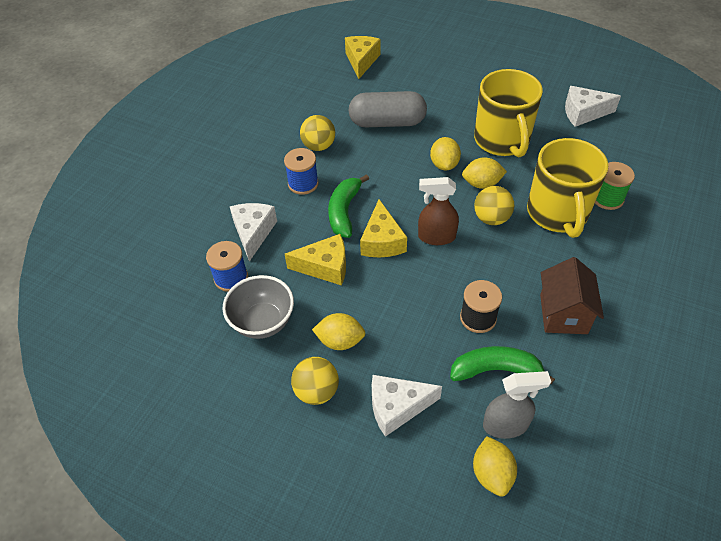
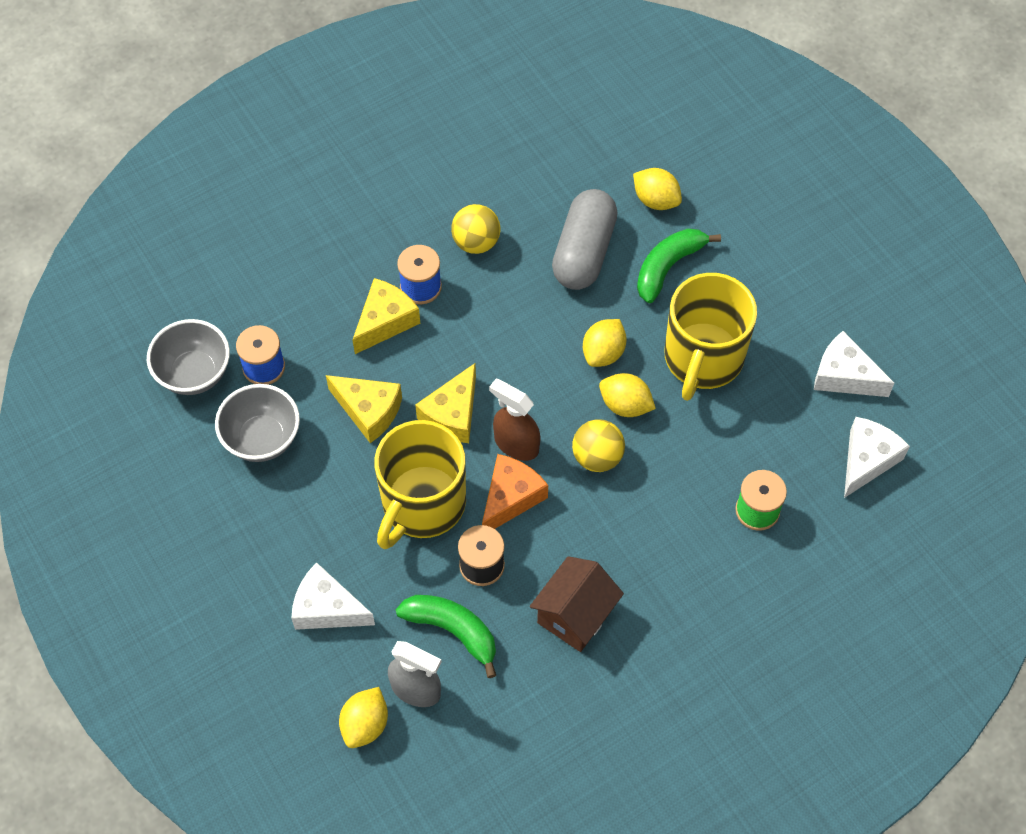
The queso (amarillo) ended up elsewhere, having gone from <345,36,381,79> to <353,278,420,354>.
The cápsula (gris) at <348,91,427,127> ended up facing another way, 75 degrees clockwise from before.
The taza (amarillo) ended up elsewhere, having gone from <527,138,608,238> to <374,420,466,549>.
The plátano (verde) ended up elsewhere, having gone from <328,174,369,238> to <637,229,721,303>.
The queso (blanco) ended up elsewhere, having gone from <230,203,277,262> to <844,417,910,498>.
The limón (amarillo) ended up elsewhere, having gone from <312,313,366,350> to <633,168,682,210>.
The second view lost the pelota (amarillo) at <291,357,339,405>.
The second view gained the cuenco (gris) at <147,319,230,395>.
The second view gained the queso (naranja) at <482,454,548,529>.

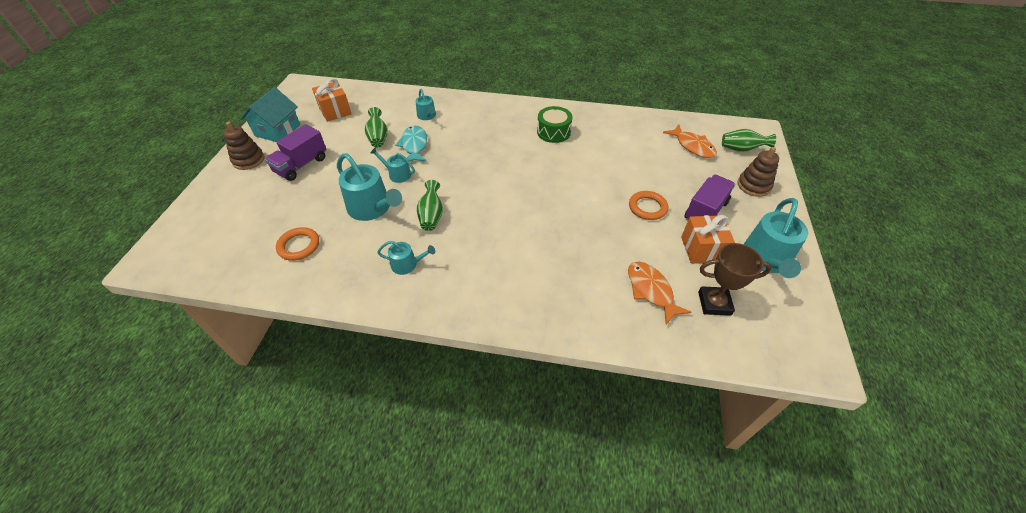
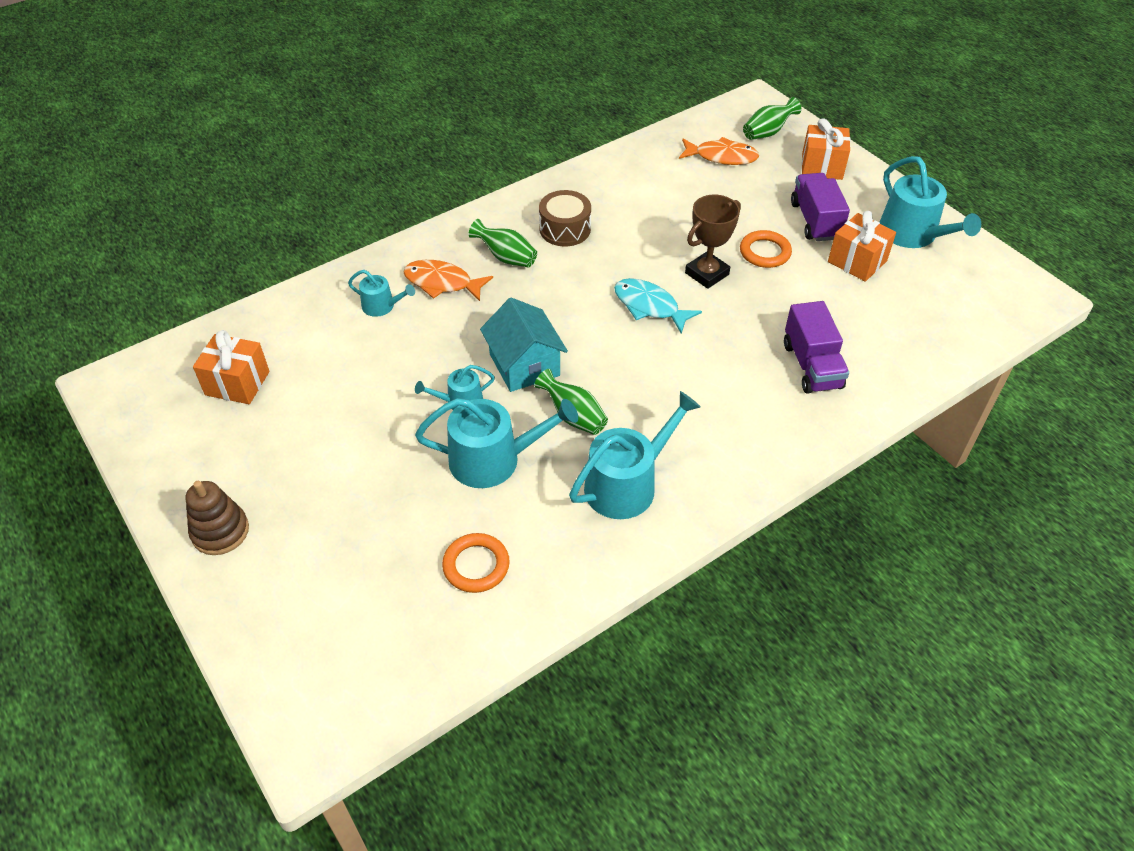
The casa (turquesa) ended up elsewhere, having gone from <241,87,300,142> to <480,297,568,392>.
What was the tambor (verde) at <537,106,572,143> turned into the tambor (marrón) at <539,190,591,246>.
The florero (verde) ended up elsewhere, having gone from <365,107,387,148> to <469,219,537,267>.
The camión (morado) ended up elsewhere, having gone from <265,124,326,181> to <784,301,849,394>.
The pez (turquesa) ended up elsewhere, having gone from <395,126,427,162> to <614,278,702,334>.
Where the juguete apilable (marrón) stood at <737,147,779,197>, the regalo (naranja) came to stand at <802,118,851,180>.
The size of the regadera (turquesa) at <377,241,435,275> changed by a factor of 1.87.
The trofeo (marrón) ended up elsewhere, having gone from <698,243,771,316> to <685,194,741,289>.
The pez (naranja) ended up elsewhere, having gone from <628,262,692,325> to <403,260,493,301>.

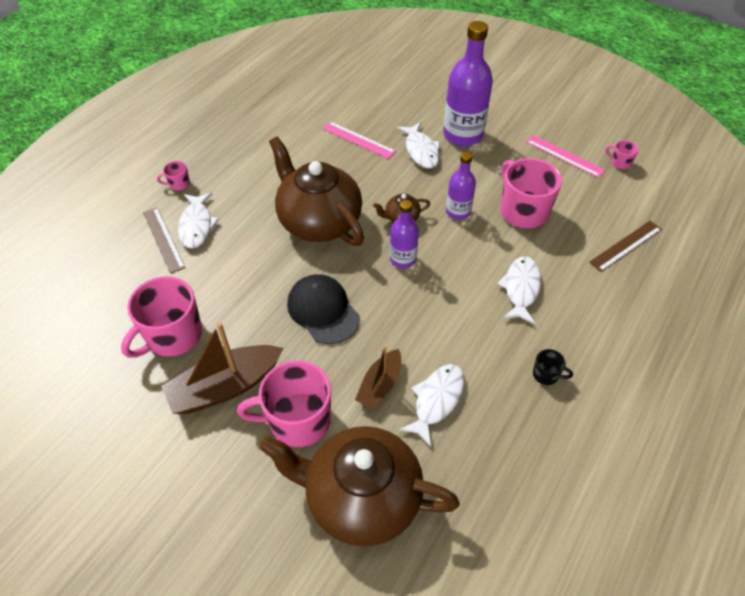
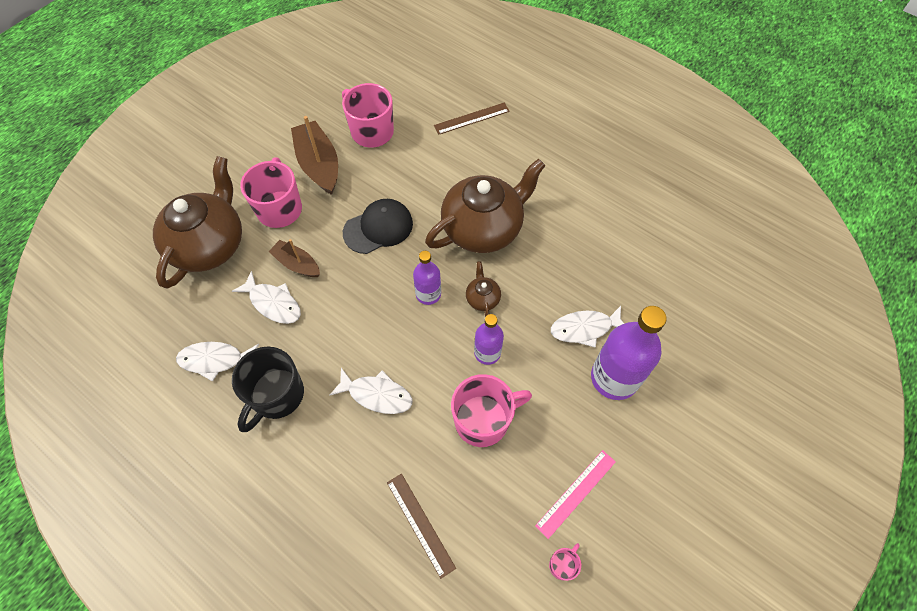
The second view lost the regla (rosa) at <323,121,396,159>.
The second view lost the taza (rosa) at <157,161,190,190>.
The pez (blanco) ended up elsewhere, having gone from <178,193,219,249> to <176,342,259,382>.
The size of the taza (negro) at <533,349,573,385> changed by a factor of 2.26.

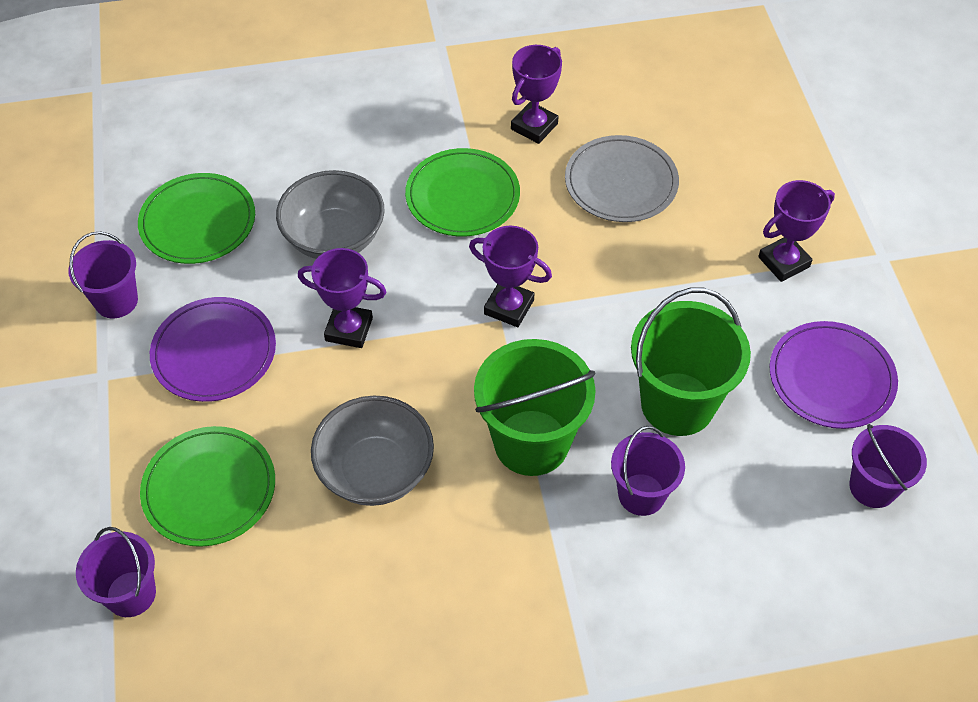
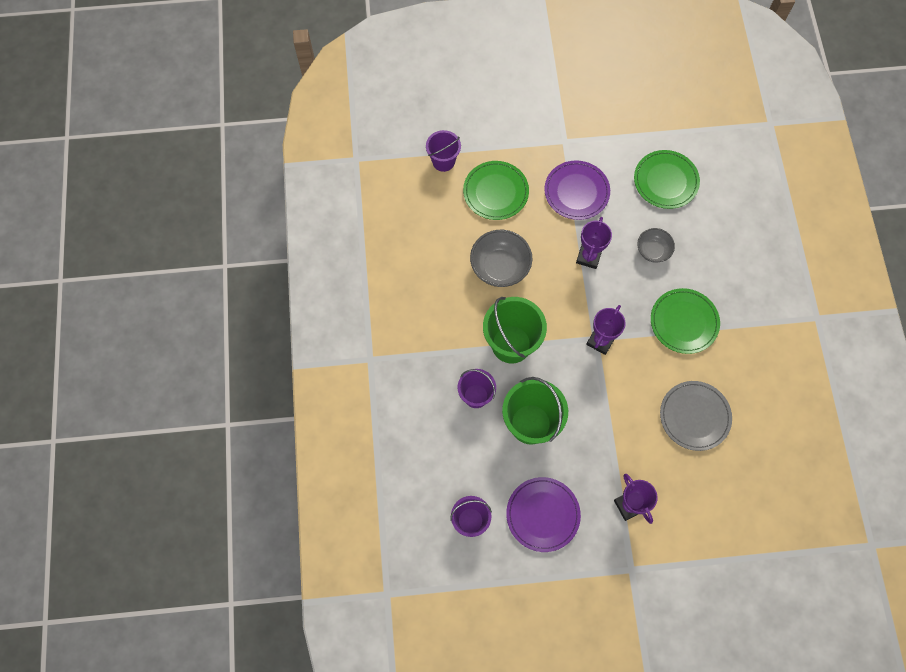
The second view lost the trofeo (morado) at <511,45,562,144>.
The size of the cuenco (gris) at <276,170,384,259> changed by a factor of 0.61.
The second view lost the balde (morado) at <68,232,138,318>.

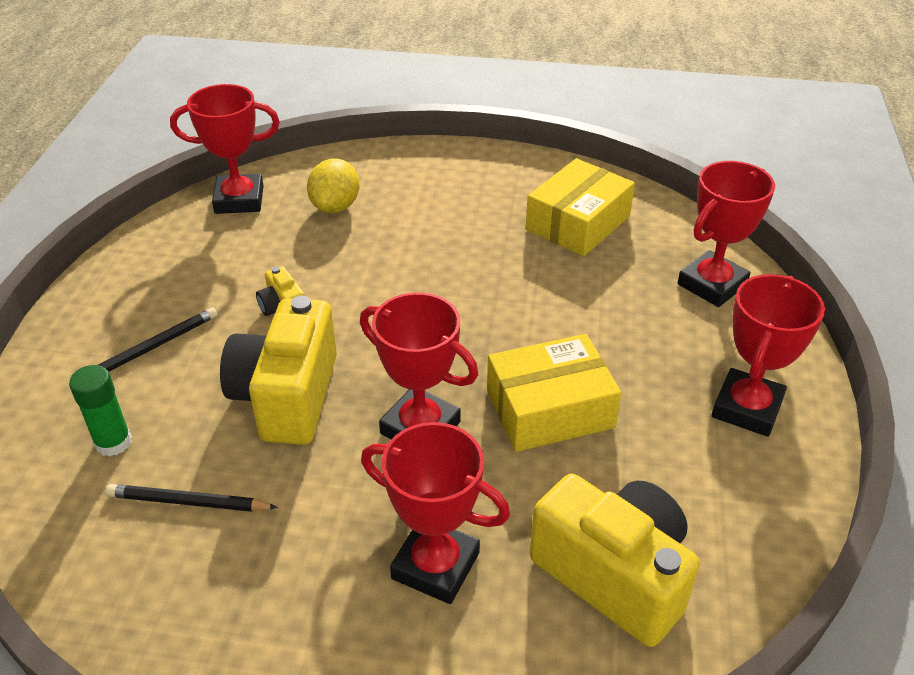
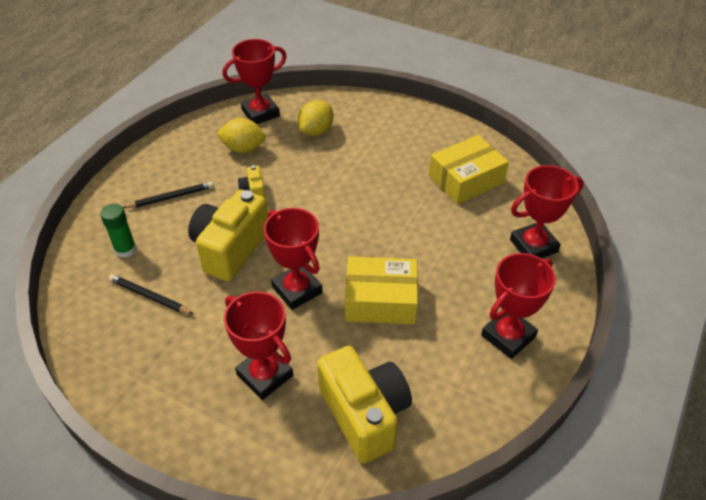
The trofeo (rojo) at <170,84,280,214> ended up facing another way, 45 degrees counterclockwise from before.
The second view gained the limón (amarillo) at <216,118,266,153>.

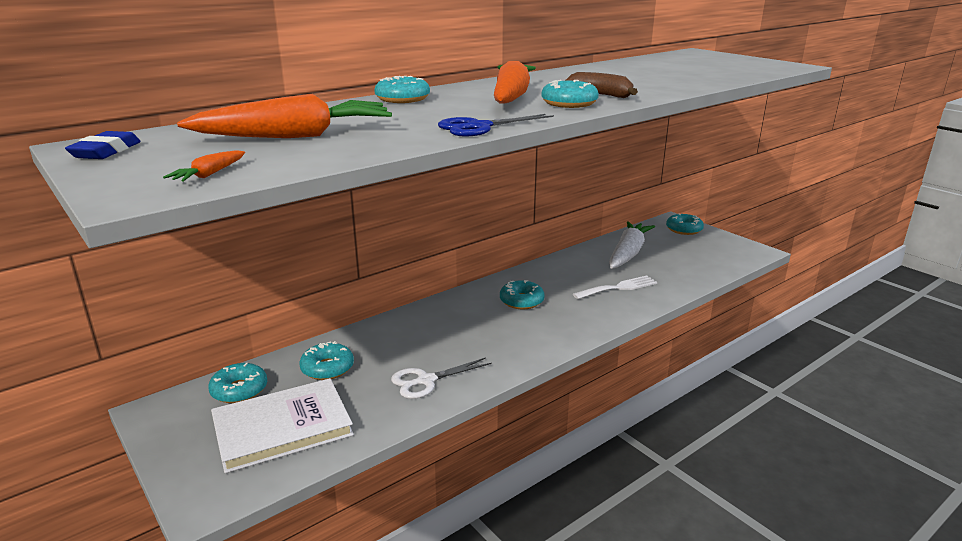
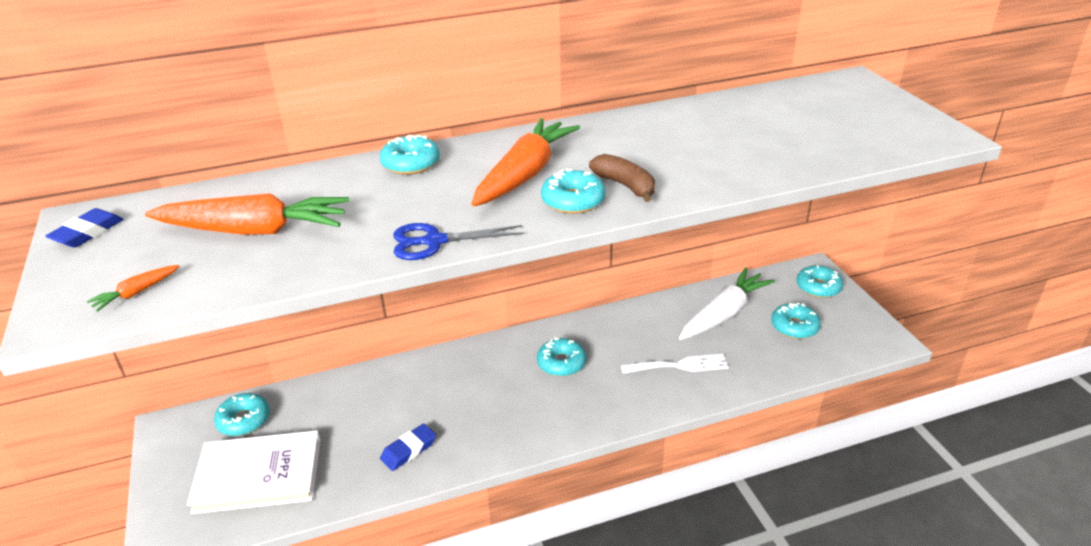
The rosquilla (turquesa) ended up elsewhere, having gone from <299,341,354,380> to <771,303,821,339>.
Where the tijeras (blanco) stood at <391,358,492,399>, the goma de borrar (azul) came to stand at <380,424,436,471>.

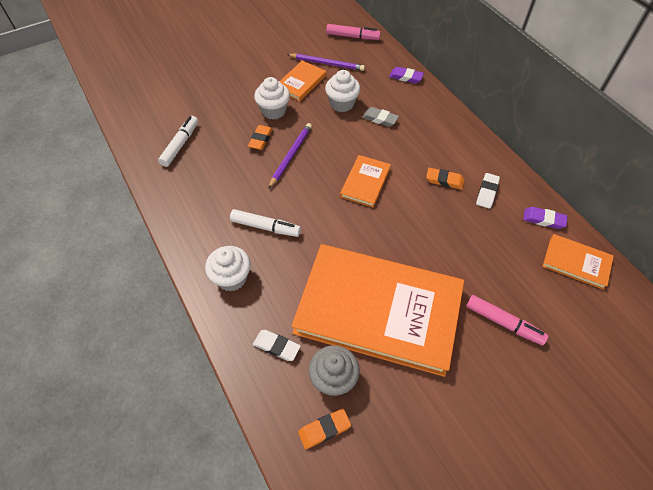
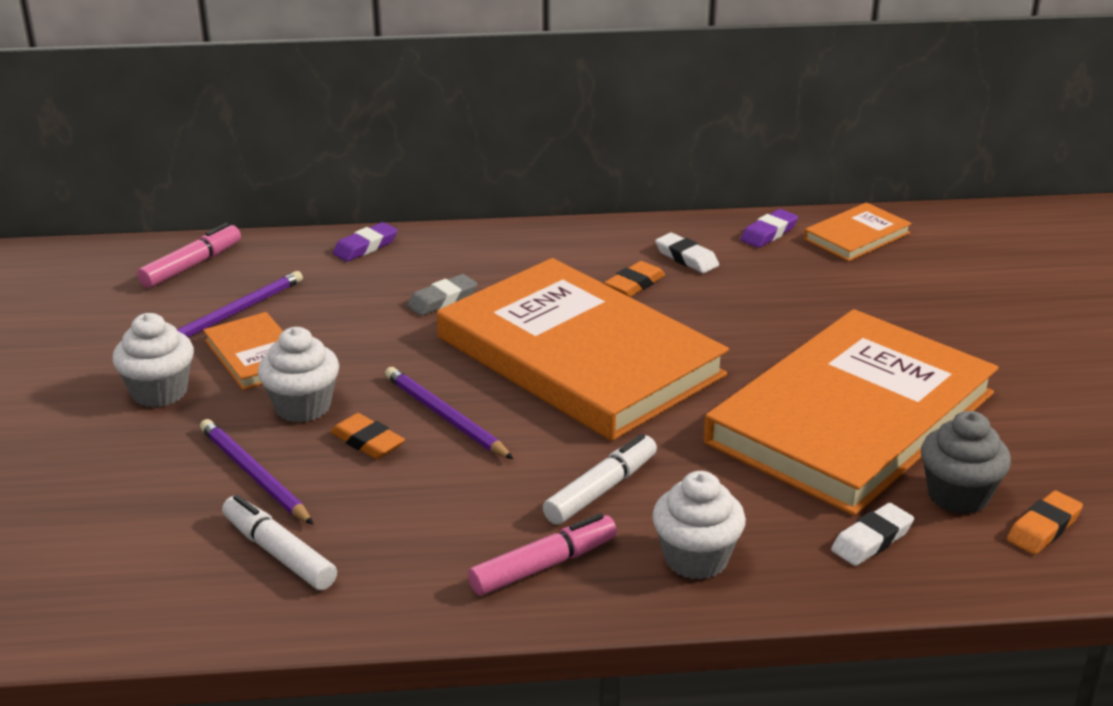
The magdalena (blanco) ended up elsewhere, having gone from <325,70,360,112> to <112,313,194,407>.
The size of the libro (naranja) at <340,155,391,208> changed by a factor of 2.37.
The rotulador (rosa) ended up elsewhere, having gone from <466,295,549,345> to <468,513,617,596>.
The goma de borrar (naranja) at <298,409,351,449> ended up facing another way, 45 degrees clockwise from before.
The second view gained the lápiz (morado) at <200,419,313,524>.

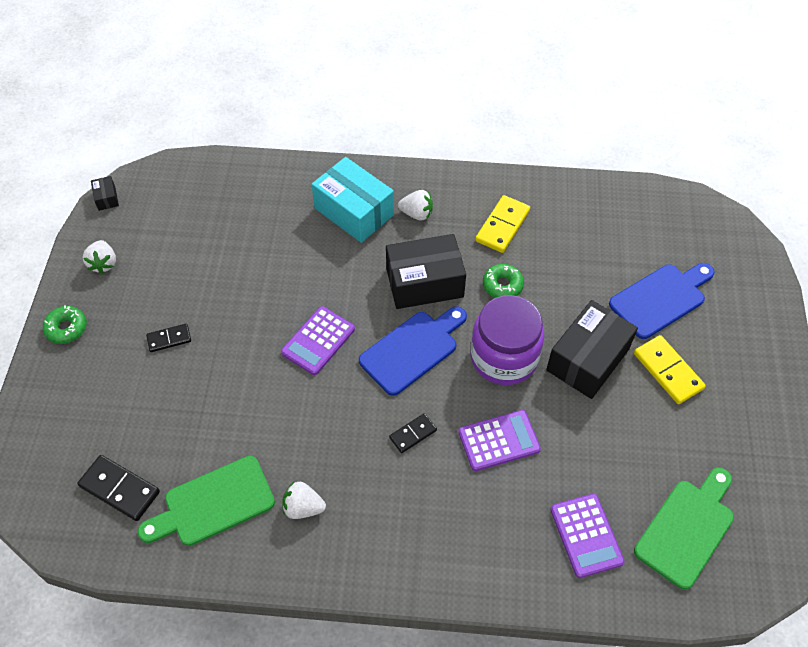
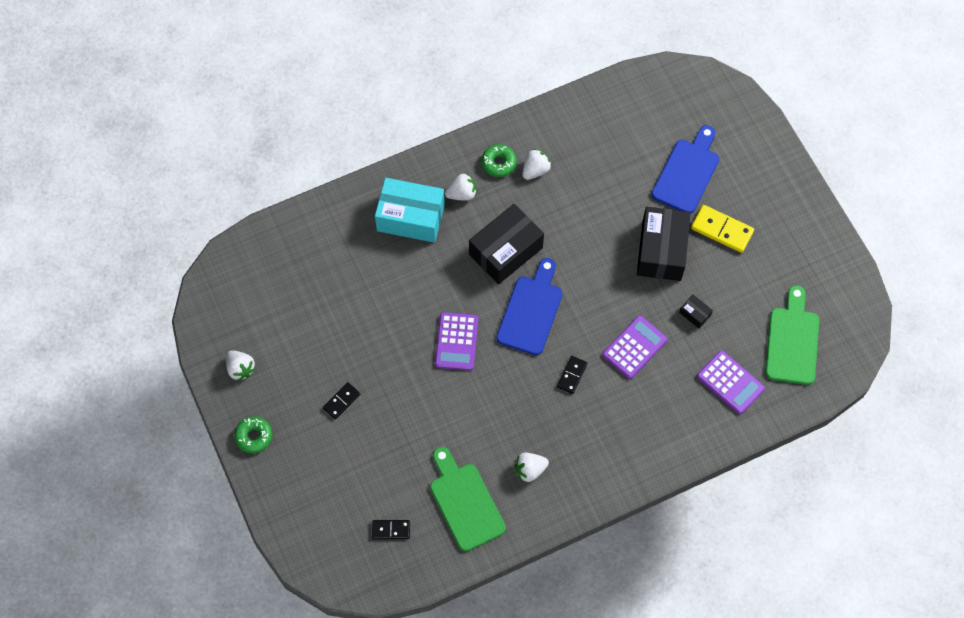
The caja (negro) ended up elsewhere, having gone from <91,176,119,211> to <679,295,713,328>.
Where the ficha de dominó (amarillo) stood at <475,195,530,253>, the fresa (blanco) came to stand at <522,149,552,180>.
The rosquilla (verde) ended up elsewhere, having gone from <483,264,524,298> to <481,144,517,177>.
The second view lost the tarro (morado) at <471,295,544,385>.
The size of the ficha de dominó (negro) at <77,455,160,521> changed by a factor of 0.61.
The tabla de cortar (verde) at <138,456,275,546> ended up facing another way, 120 degrees clockwise from before.

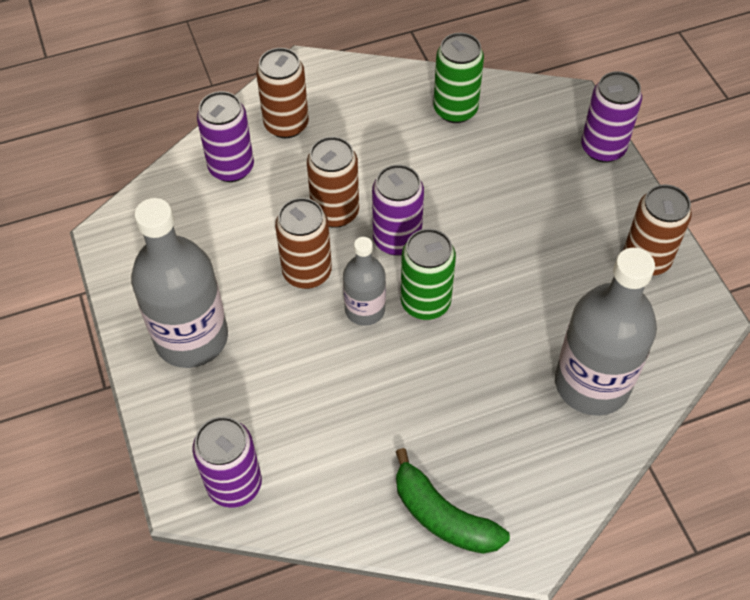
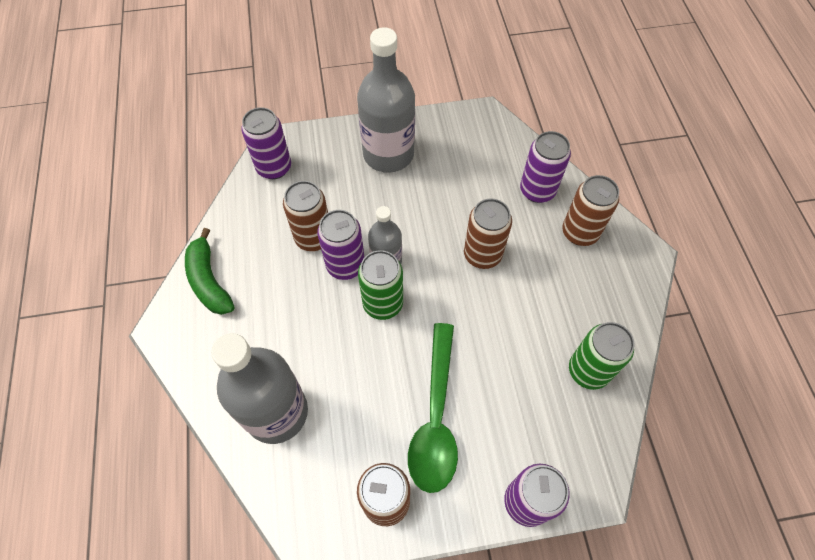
The lata (morado) ended up elsewhere, having gone from <372,164,424,256> to <317,210,365,280>.
The lata (marrón) ended up elsewhere, having gone from <275,198,332,289> to <283,181,328,251>.
The plátano (verde) at <396,448,510,554> ended up facing another way, 75 degrees counterclockwise from before.
The second view gained the cuchara (verde) at <408,323,458,493>.

